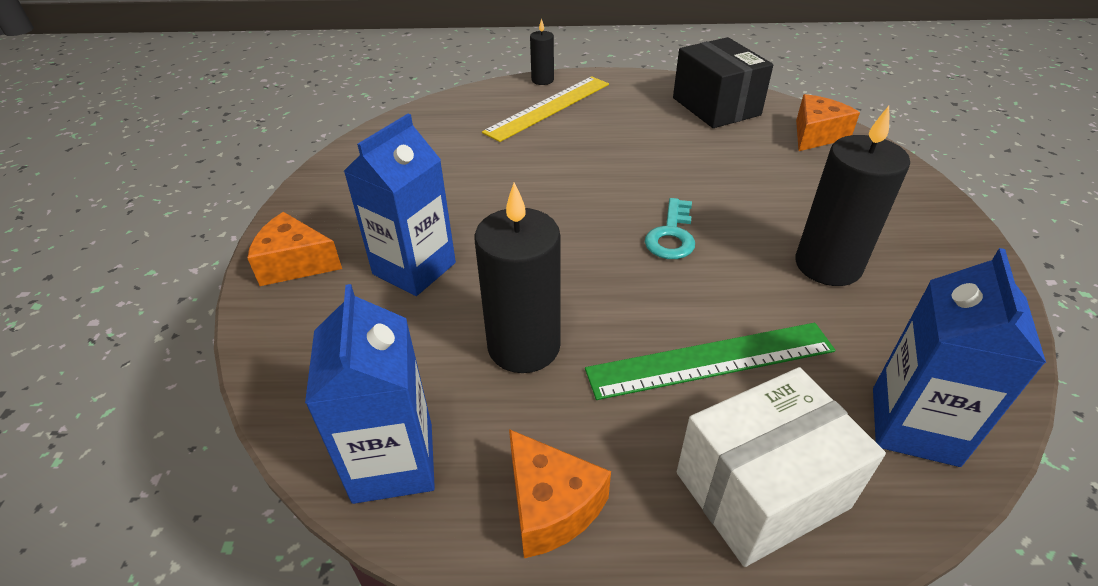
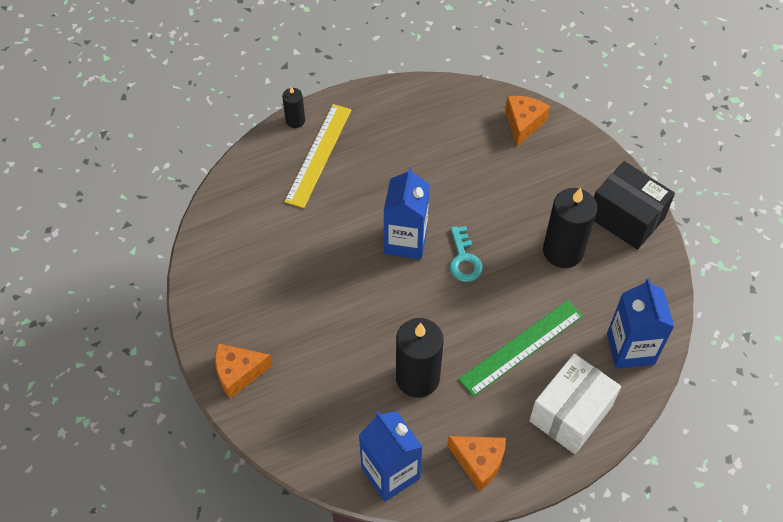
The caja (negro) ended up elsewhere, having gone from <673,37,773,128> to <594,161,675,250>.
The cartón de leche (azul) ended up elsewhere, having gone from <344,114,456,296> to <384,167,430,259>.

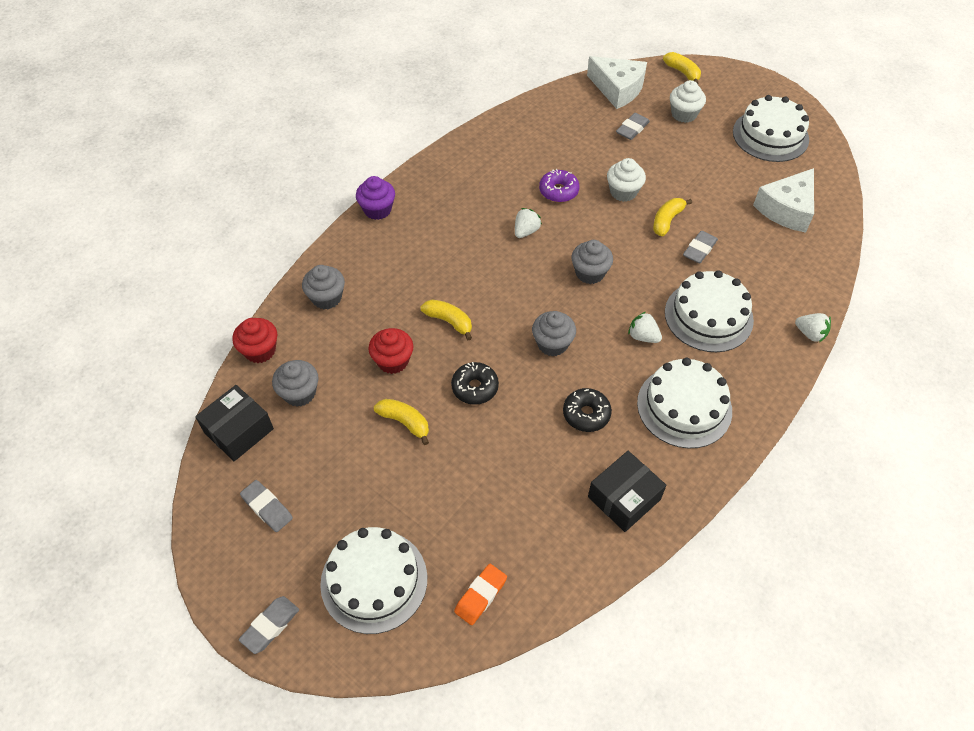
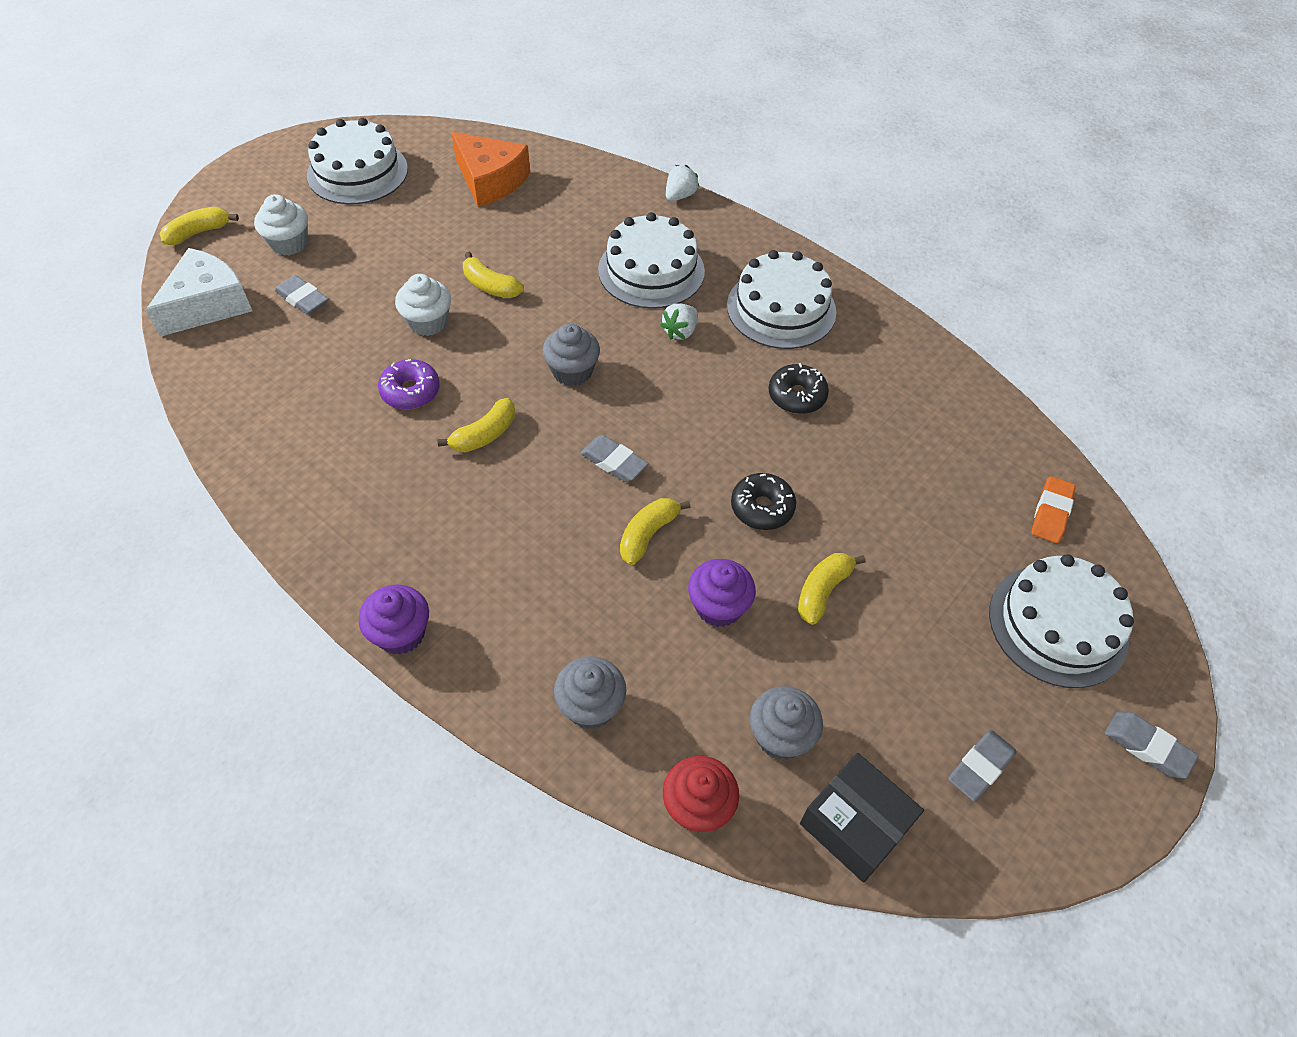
What was the queso (blanco) at <753,168,814,233> turned into the queso (naranja) at <451,132,530,207>.
Where the fresa (blanco) stood at <515,208,542,238>, the plátano (amarillo) came to stand at <438,398,515,452>.
The goma de borrar (gris) ended up elsewhere, having gone from <683,231,718,263> to <580,435,649,482>.
The second view lost the magdalena (gris) at <532,311,576,356>.
What was the magdalena (rojo) at <368,328,413,374> turned into the magdalena (morado) at <688,559,756,627>.
The second view lost the caja (negro) at <588,451,666,532>.
The goma de borrar (naranja) at <454,564,507,625> ended up facing another way, 75 degrees clockwise from before.

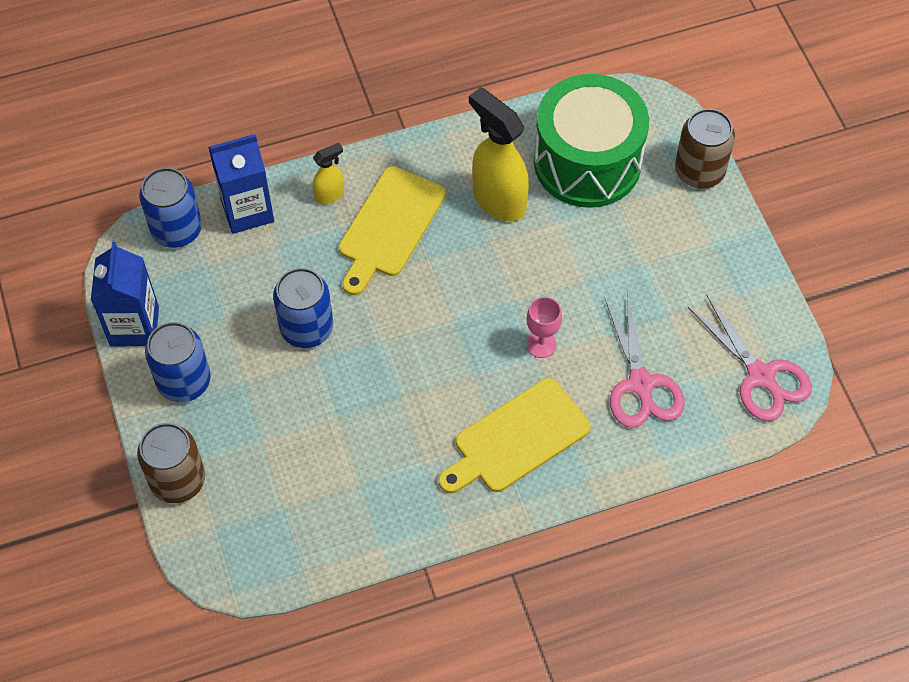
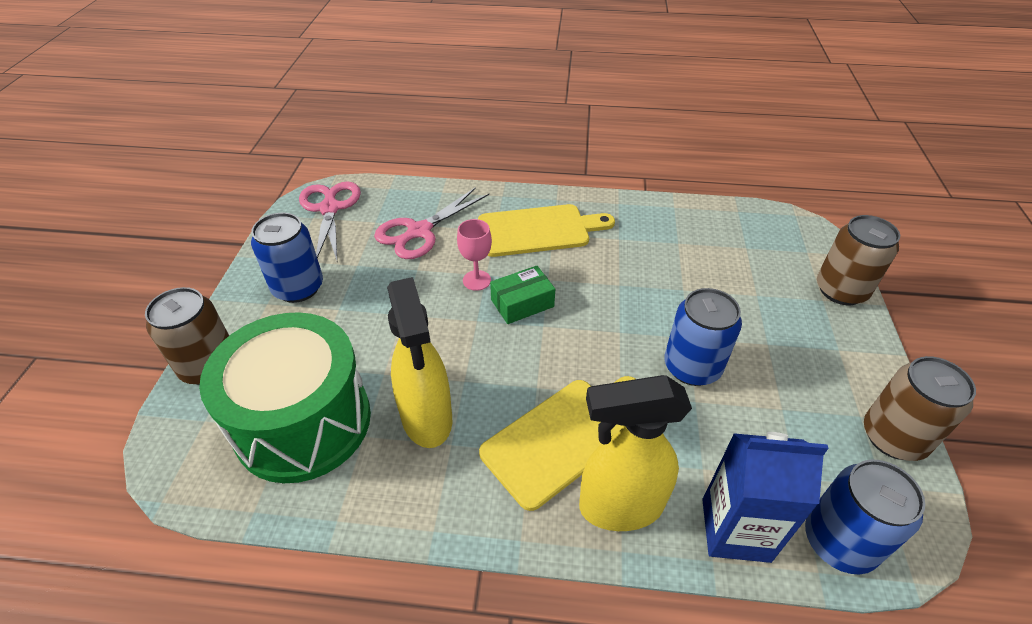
The size of the pulverizador (amarillo) at <313,143,344,204> changed by a factor of 2.00.
Where the cartón de leche (azul) stood at <91,242,159,346>, the lata (marrón) came to stand at <864,356,976,461>.
The tijeras (rosa) at <604,294,685,428> ended up facing another way, 150 degrees counterclockwise from before.
The lata (azul) ended up elsewhere, having gone from <145,322,211,402> to <251,213,323,303>.
The second view gained the caja (verde) at <490,266,555,324>.

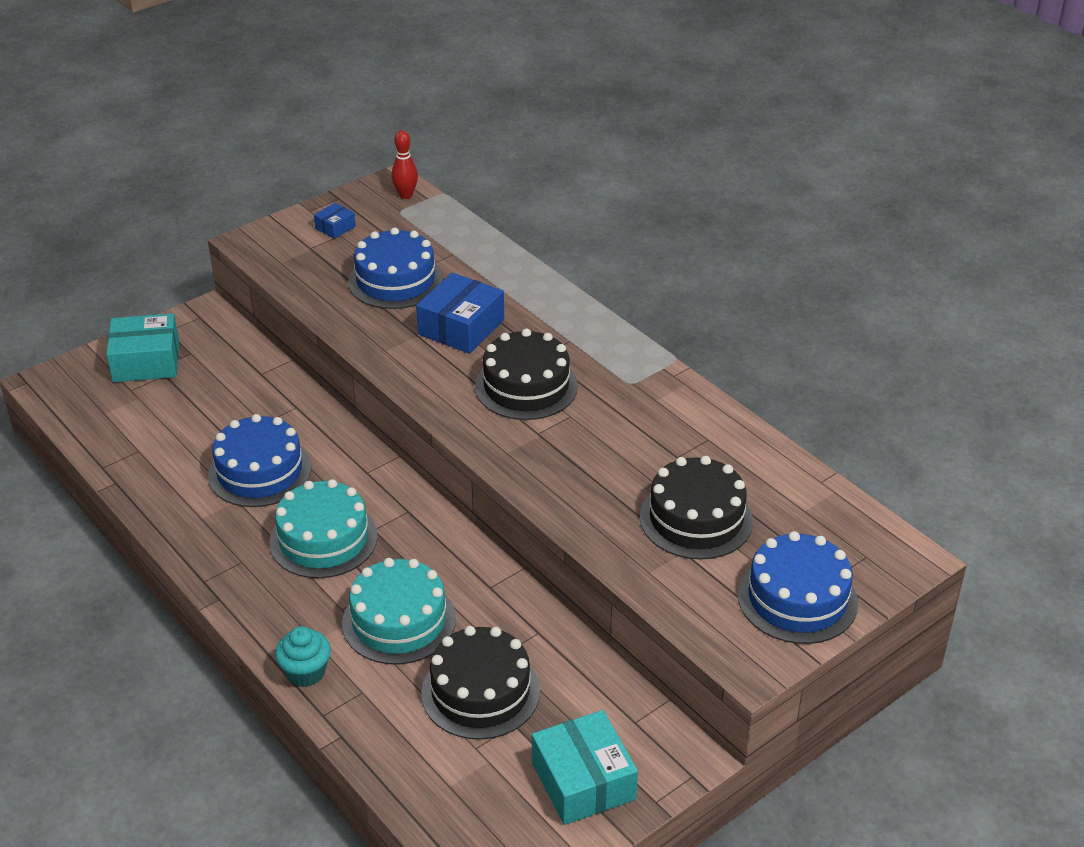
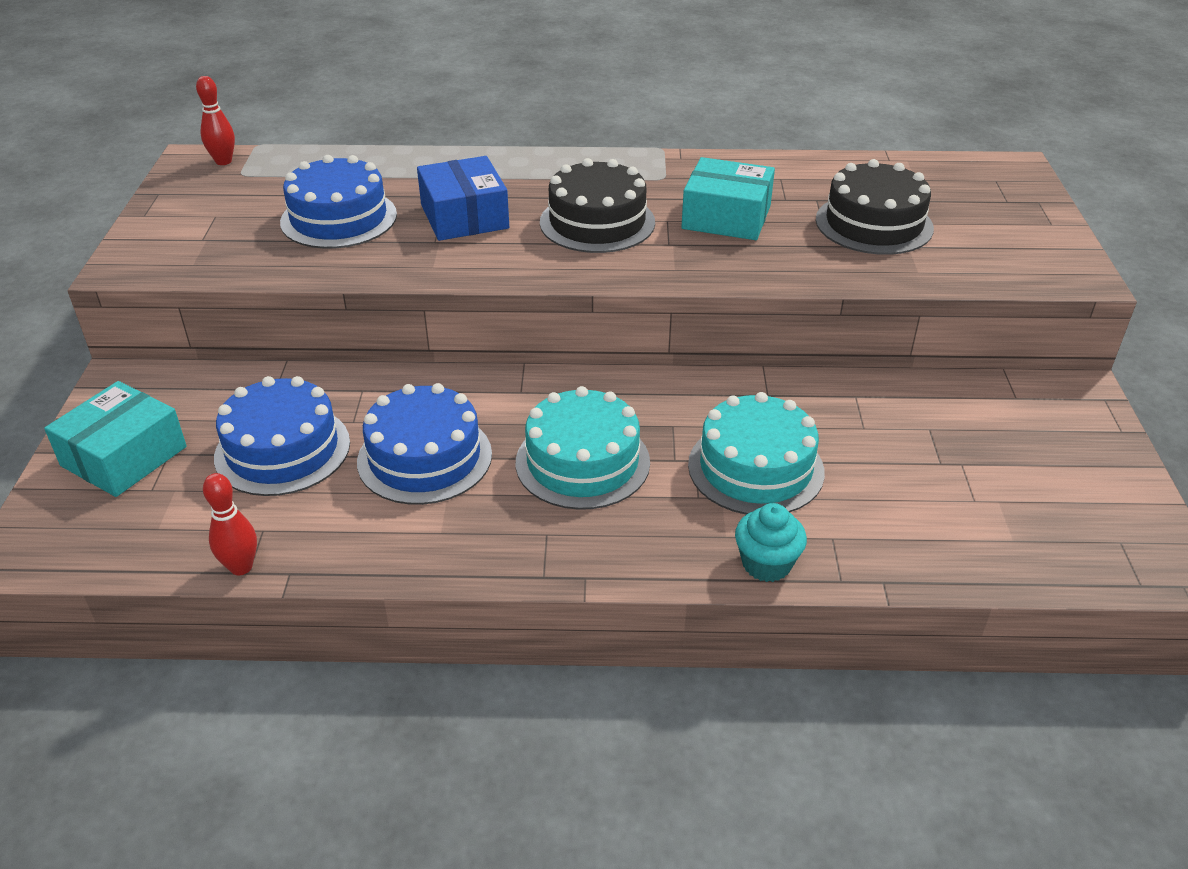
The second view lost the caja (azul) at <314,203,356,239>.
The tarta (azul) ended up elsewhere, having gone from <738,531,858,644> to <214,376,350,496>.
The second view lost the tarta (negro) at <421,626,540,740>.
The caja (turquesa) ended up elsewhere, having gone from <532,710,638,825> to <681,157,775,240>.
The second view gained the bolo (rojo) at <203,473,257,575>.

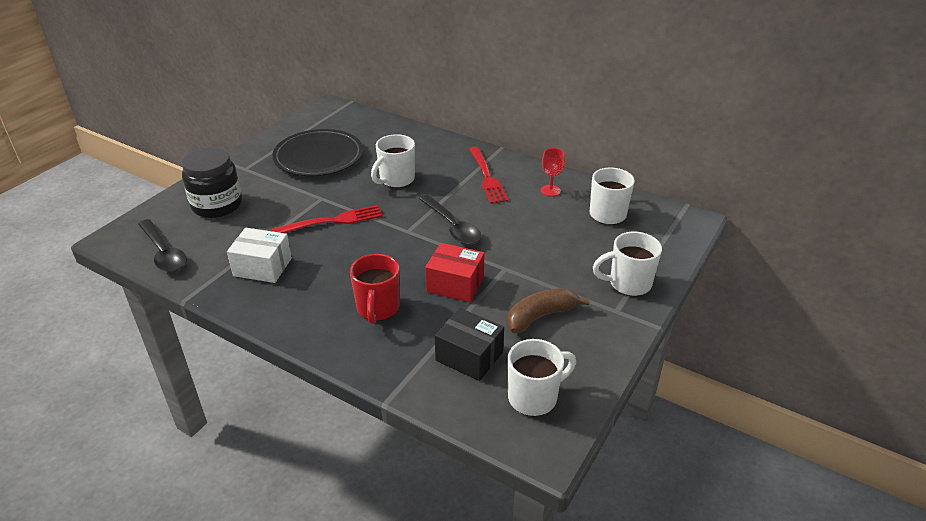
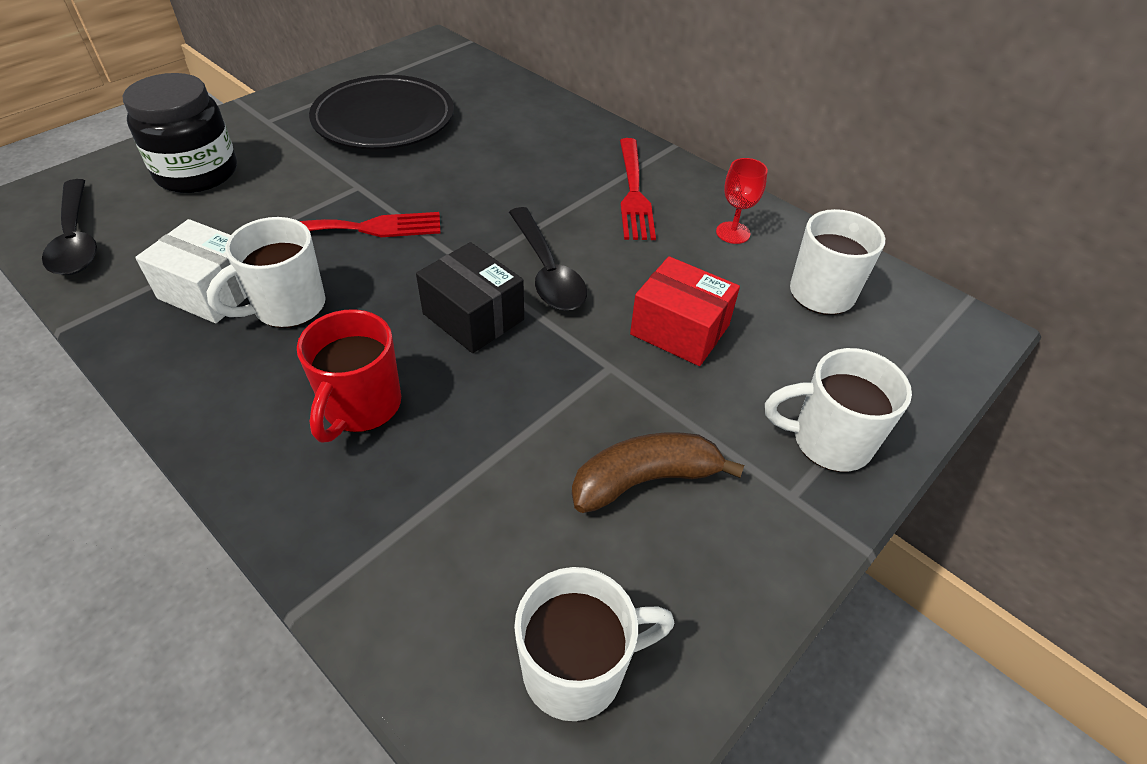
The taza (blanco) ended up elsewhere, having gone from <371,134,415,188> to <207,217,326,328>.
The caja (rojo) ended up elsewhere, having gone from <425,243,484,302> to <630,256,740,366>.
The caja (negro) ended up elsewhere, having gone from <435,308,504,381> to <416,242,524,353>.

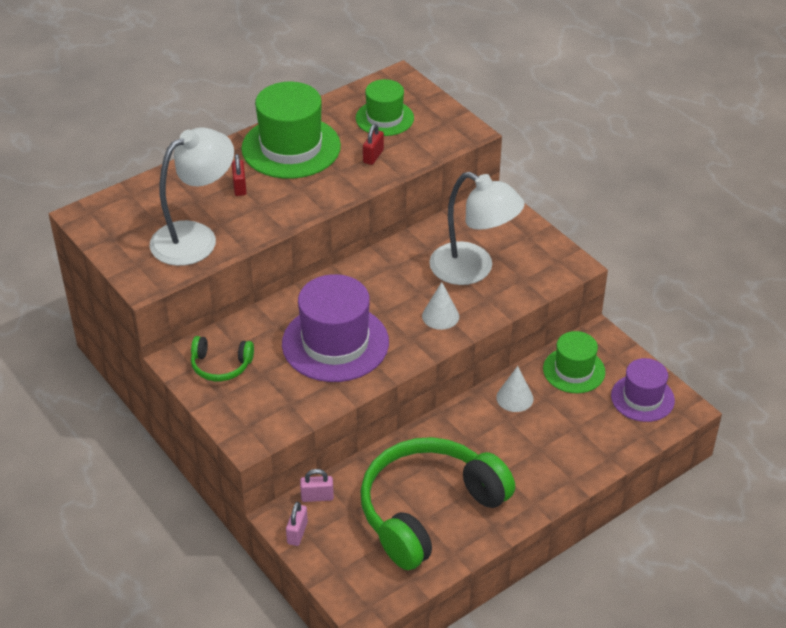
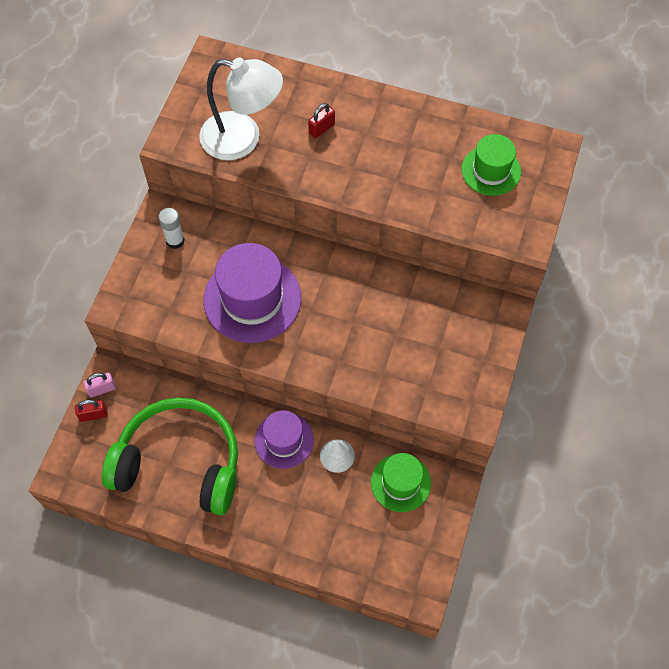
The second view lost the sombrero (verde) at <241,82,341,179>.
The candado (rojo) ended up elsewhere, having gone from <363,124,384,165> to <75,400,108,422>.
The second view lost the lámpara (blanco) at <429,172,524,285>.
The second view lost the cono (blanco) at <422,282,459,330>.
Where the auriculares (verde) stood at <191,336,254,381>, the barra de pegamento (blanco) came to stand at <159,208,185,249>.
The sombrero (morado) ended up elsewhere, having gone from <611,358,675,422> to <254,410,314,469>.
The second view lost the candado (rosa) at <300,469,334,502>.

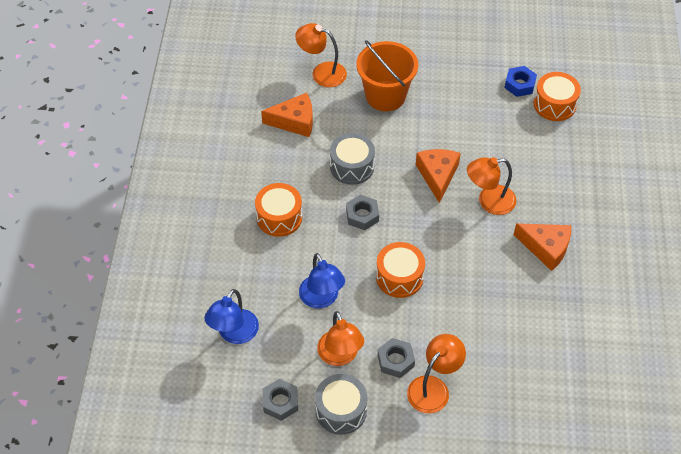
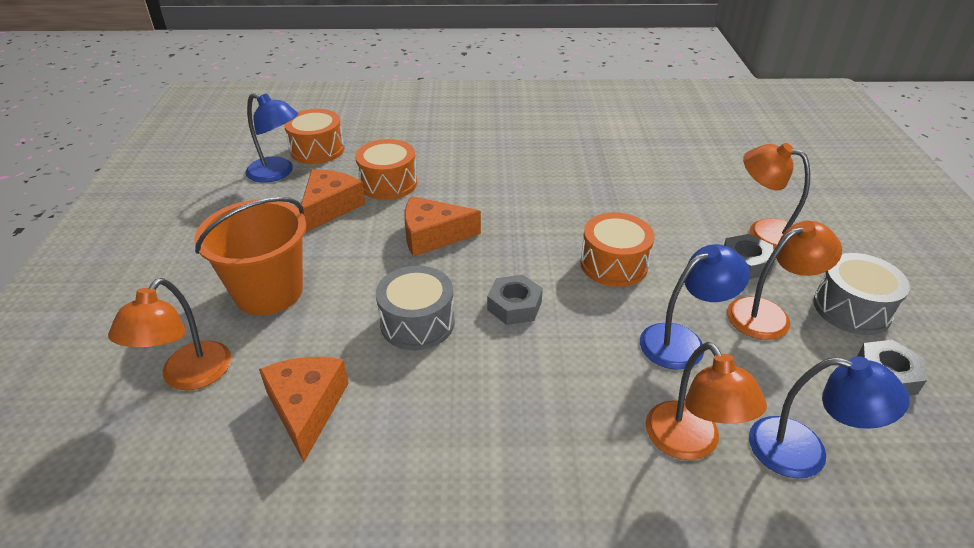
Where the tuerca (azul) stood at <504,66,537,97>, the lámpara (azul) came to stand at <246,93,298,183>.
The lámpara (naranja) ended up elsewhere, having gone from <467,157,516,215> to <646,342,767,460>.
The tambor (naranja) ended up elsewhere, having gone from <255,183,302,237> to <355,139,417,200>.
The queso (naranja) ended up elsewhere, having gone from <514,223,571,271> to <301,169,365,233>.

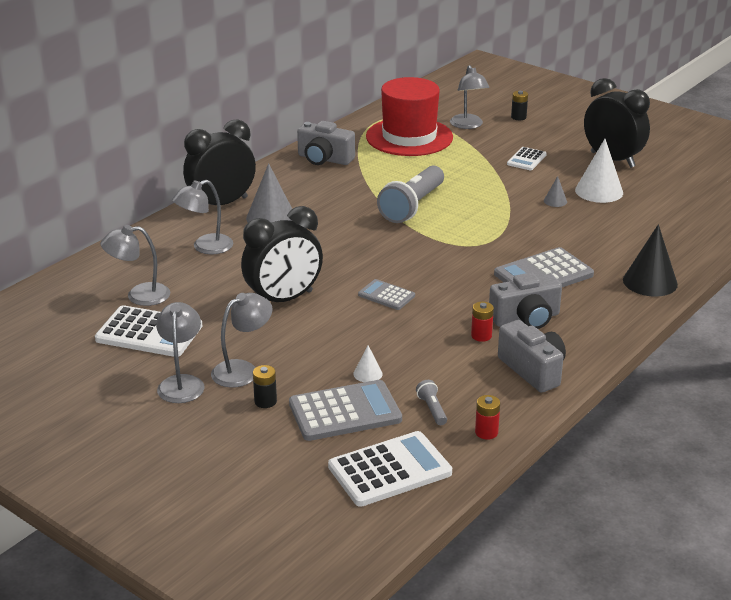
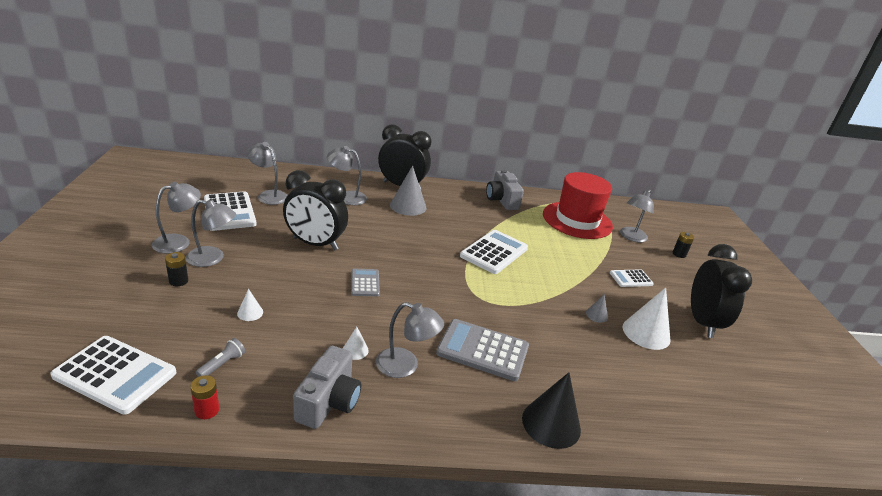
Where the lámpara de mano (gris) stood at <377,165,444,223>, the calculadora (blanco) came to stand at <460,230,528,274>.
Where the cámara (gris) stood at <489,272,562,329>, the lámpara (gris) came to stand at <376,302,444,378>.
Where the pila (rojo) stood at <471,302,494,342>, the cono (blanco) came to stand at <343,327,369,360>.
The second view lost the calculadora (gris) at <289,380,402,441>.

